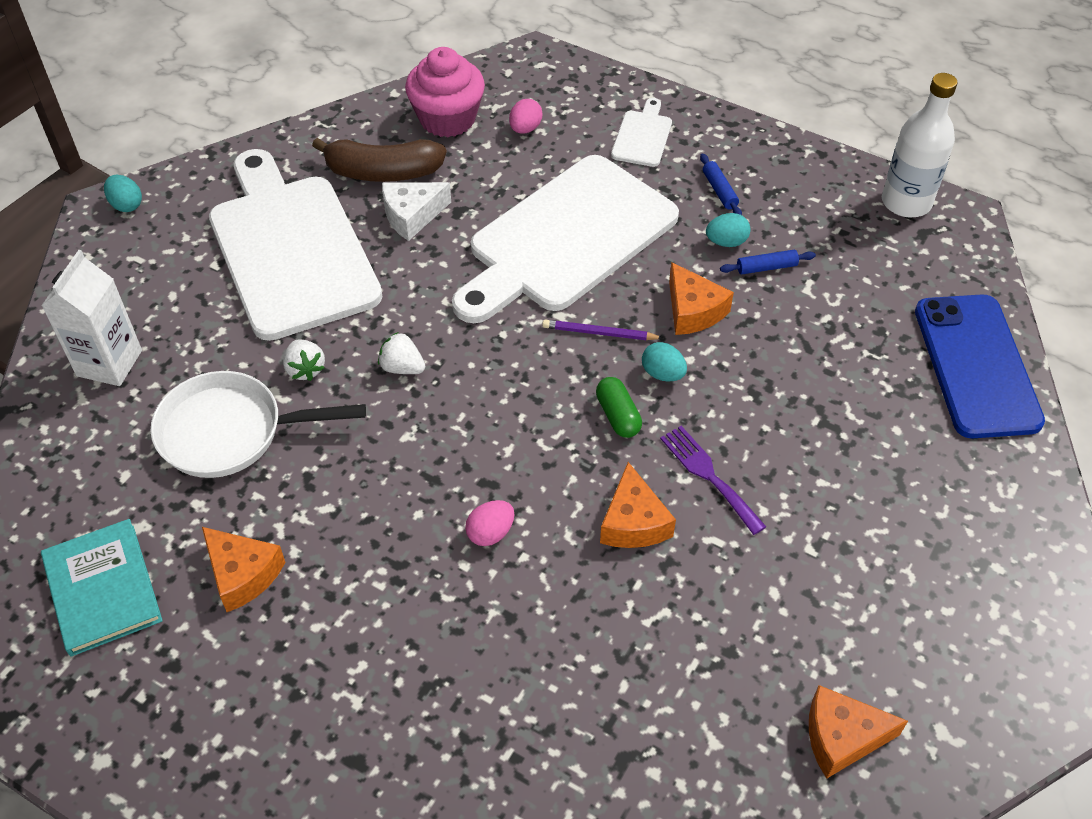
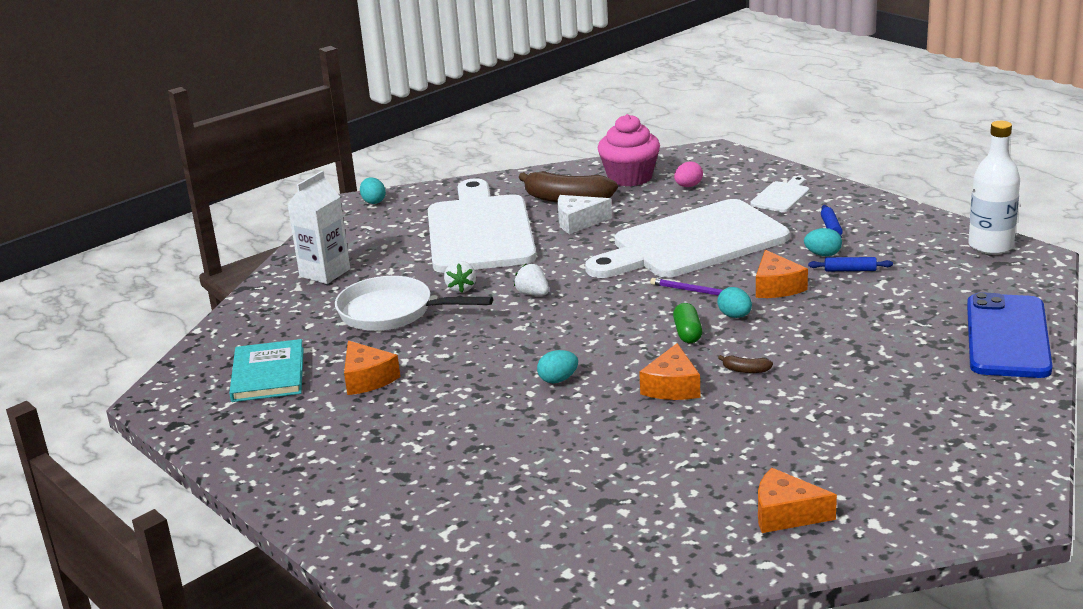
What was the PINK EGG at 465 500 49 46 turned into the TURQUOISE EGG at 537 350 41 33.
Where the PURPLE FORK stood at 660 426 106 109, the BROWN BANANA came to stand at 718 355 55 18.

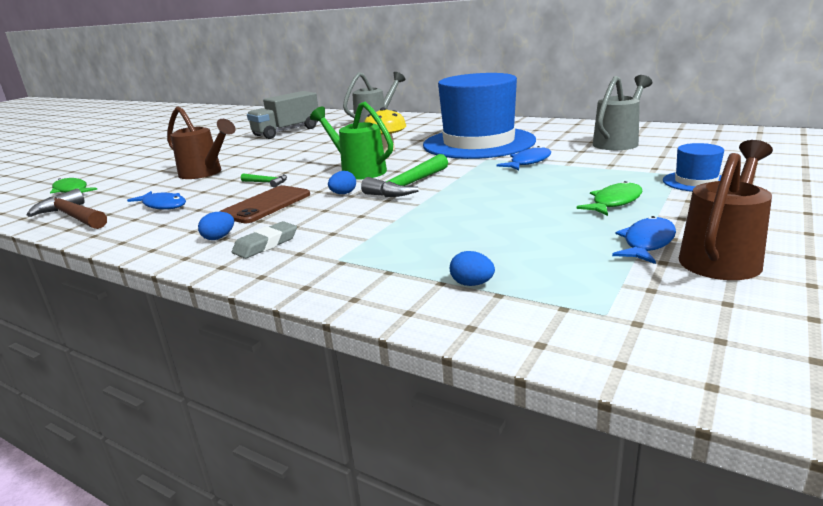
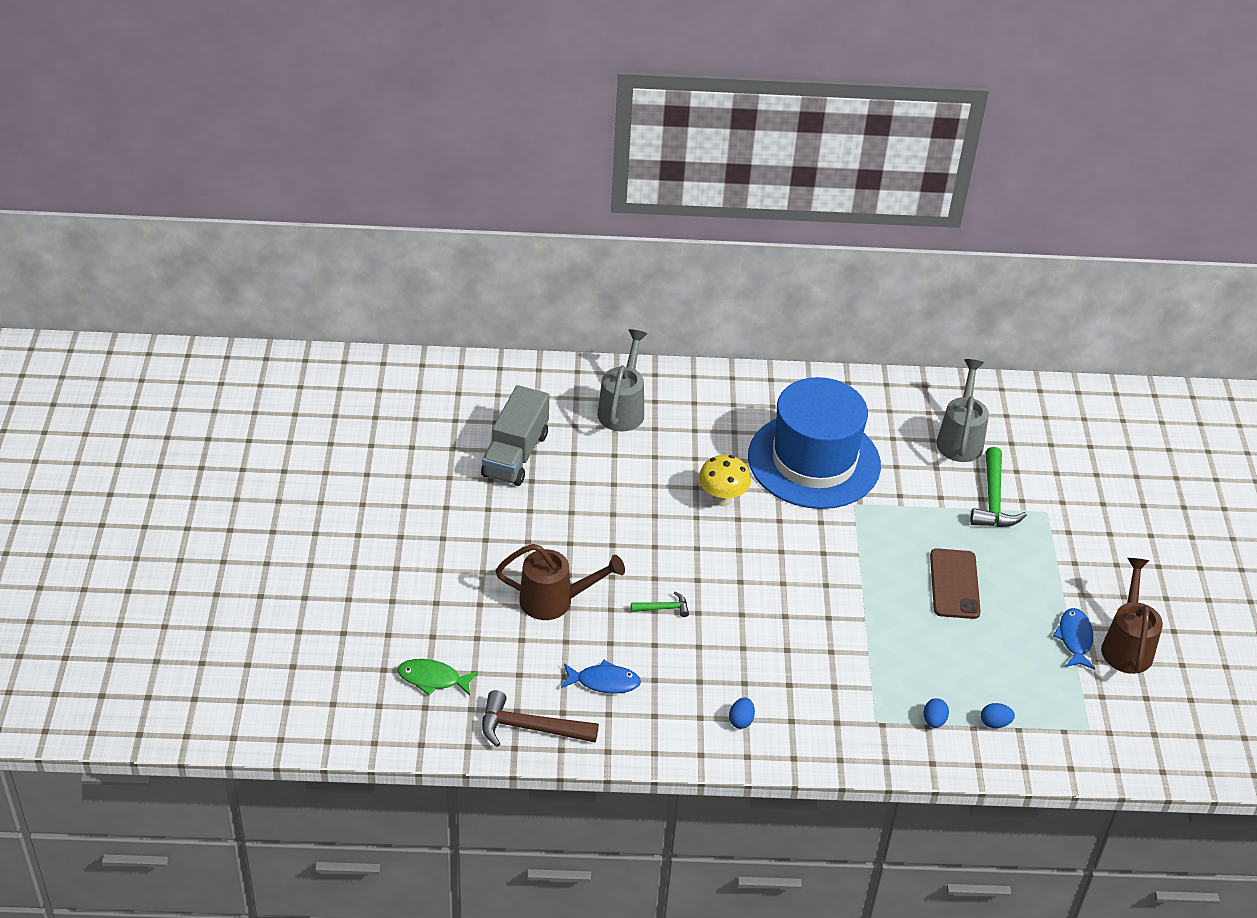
The BLUE EGG ended up elsewhere, having gone from 328 171 28 23 to 924 698 25 30.
The BROWN PHONE ended up elsewhere, having gone from 220 185 90 38 to 930 548 51 71.
The GREEN HAMMER ended up elsewhere, having gone from 361 154 87 43 to 970 447 57 80.
The second view lost the GREY ERASER at 232 221 65 38.
The second view lost the GREEN WATERING CAN at 310 102 83 78.
The second view lost the BLUE FISH at 497 146 54 24.
The second view lost the GREEN FISH at 576 181 67 35.
The second view lost the BLUE HAT at 663 143 61 49.

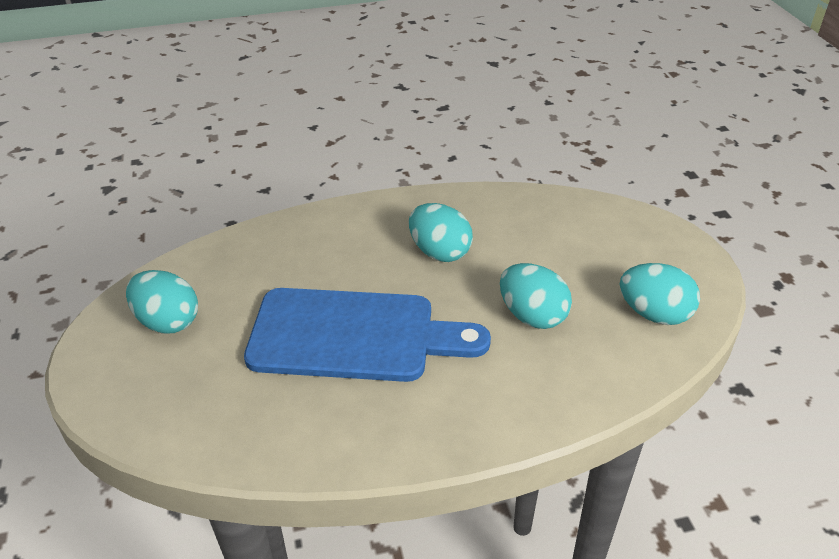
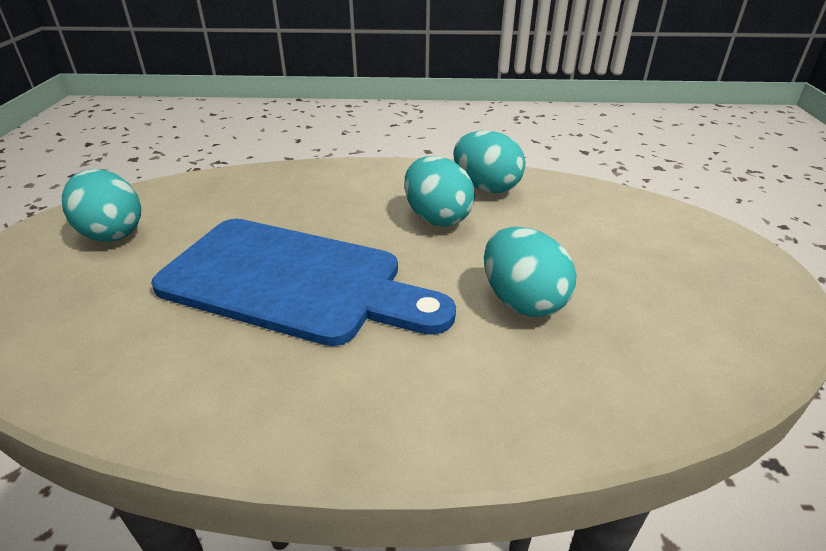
The TURQUOISE EGG ended up elsewhere, having gone from 620 263 80 62 to 453 130 73 63.

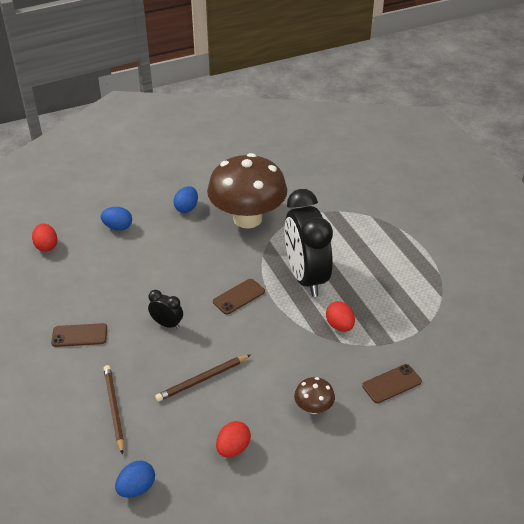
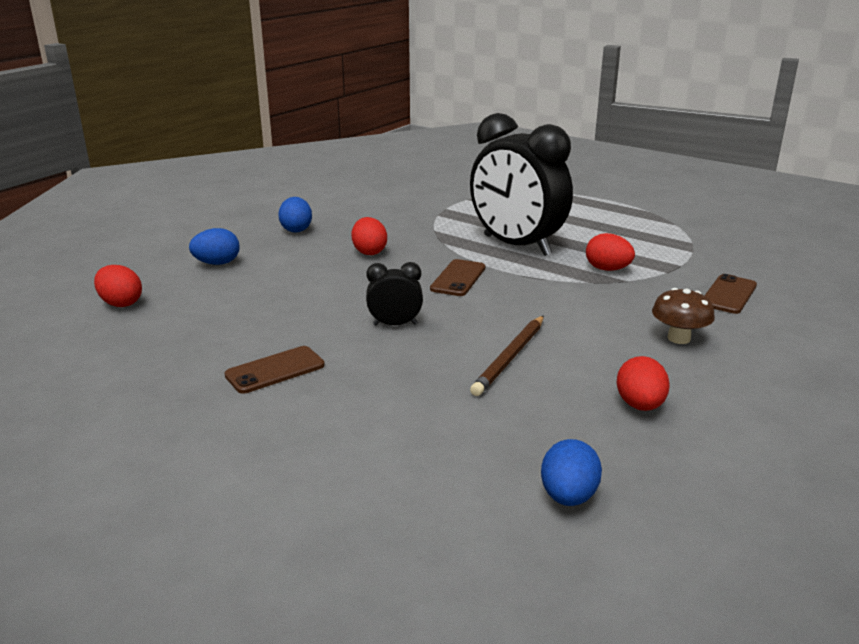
The second view gained the RED EGG at 352 217 35 38.
The second view lost the BROWN PENCIL at 103 365 21 90.
The second view lost the BROWN MUSHROOM at 207 153 80 75.

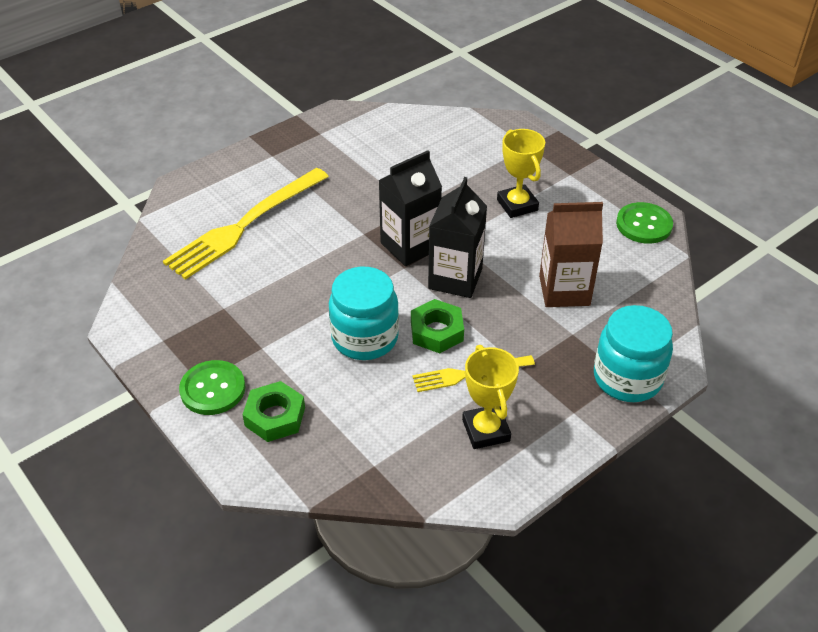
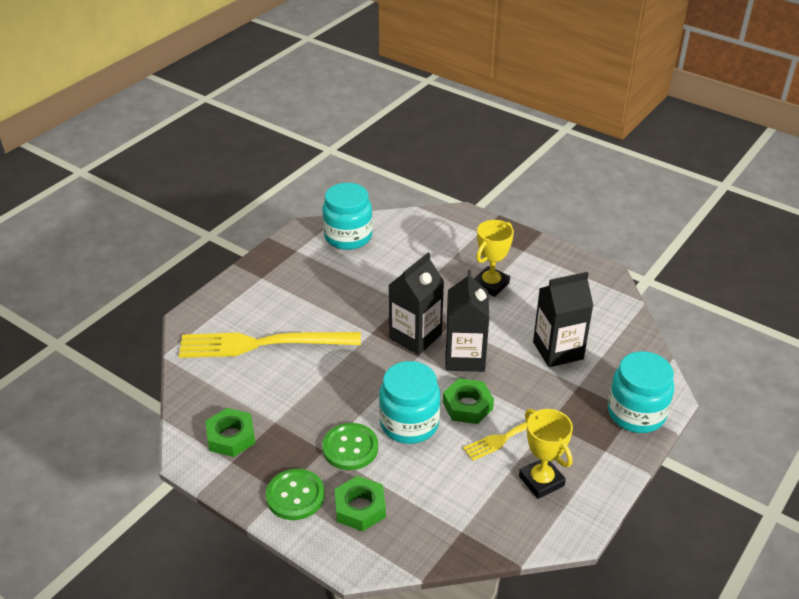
The YELLOW FORK at 163 168 166 112 ended up facing another way, 60 degrees clockwise from before.
The second view gained the GREEN NUT at 206 408 49 49.
The second view gained the TURQUOISE JAR at 322 183 51 67.
The GREEN BUTTON ended up elsewhere, having gone from 616 202 57 42 to 322 423 56 47.
The YELLOW TROPHY at 497 129 48 89 ended up facing another way, 75 degrees clockwise from before.
What was the BROWN CARTON at 539 202 64 105 turned into the BLACK CARTON at 533 272 61 95.

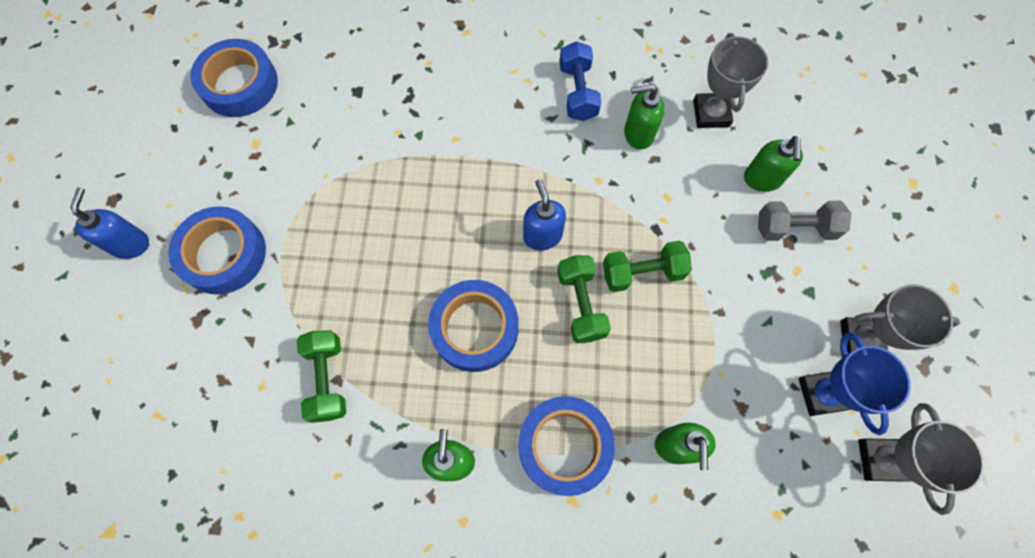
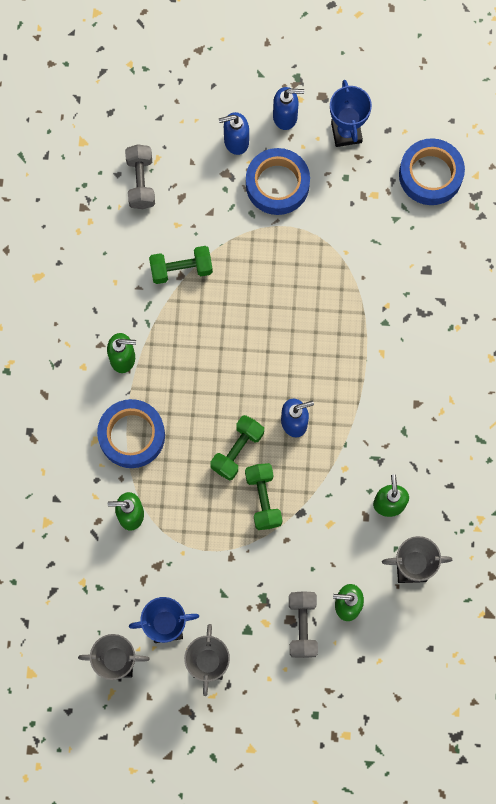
The second view gained the GREY DUMBBELL at 125 144 30 65.
The GREEN DUMBBELL at 557 255 54 88 ended up facing another way, 45 degrees counterclockwise from before.
The second view gained the BLUE SOAP DISPENSER at 219 112 30 43.
The second view gained the BLUE TROPHY at 330 80 42 67.
The second view lost the BLUE TAPE at 428 280 91 92.
The second view lost the BLUE DUMBBELL at 559 41 42 80.

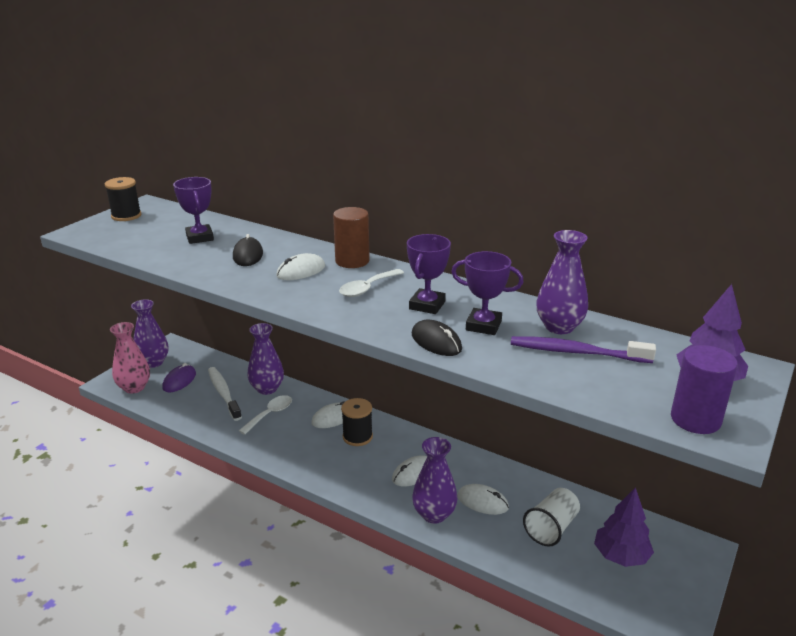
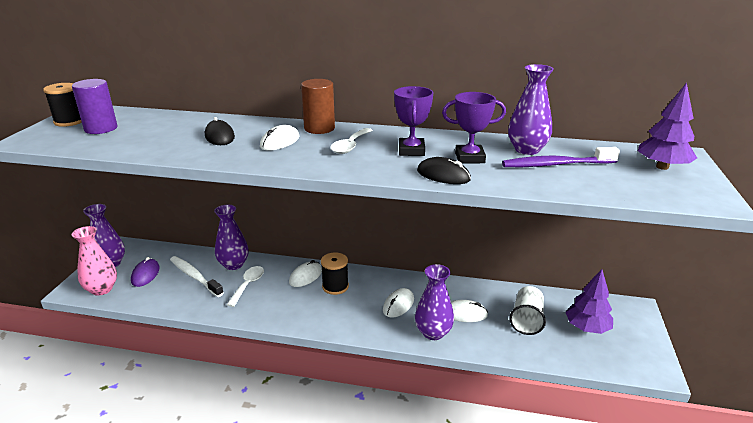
The PURPLE CYLINDER ended up elsewhere, having gone from 671 345 67 89 to 72 79 45 55.
The second view lost the PURPLE TROPHY at 173 177 41 67.

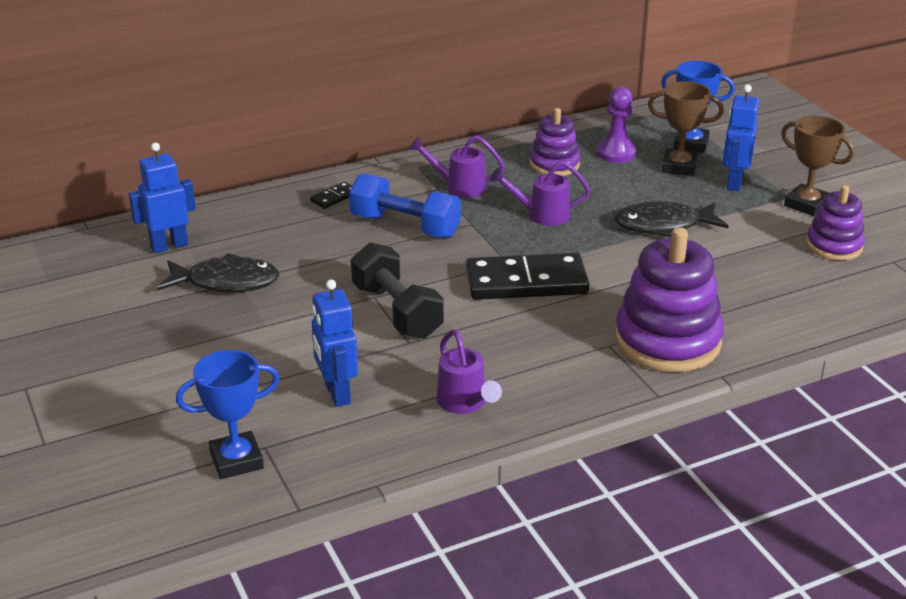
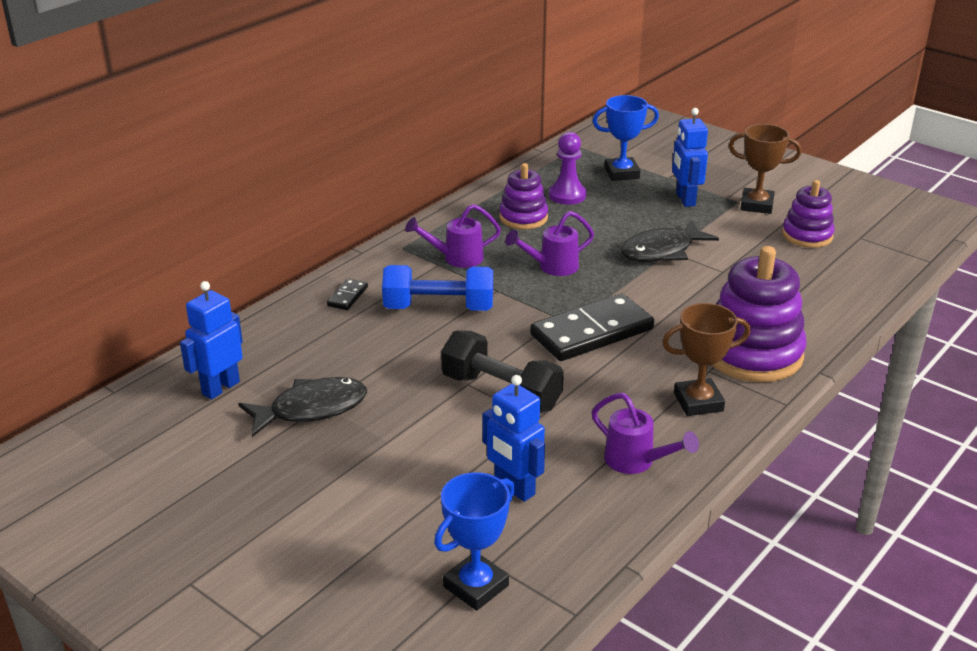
The BROWN TROPHY ended up elsewhere, having gone from 648 81 76 95 to 662 303 88 113.

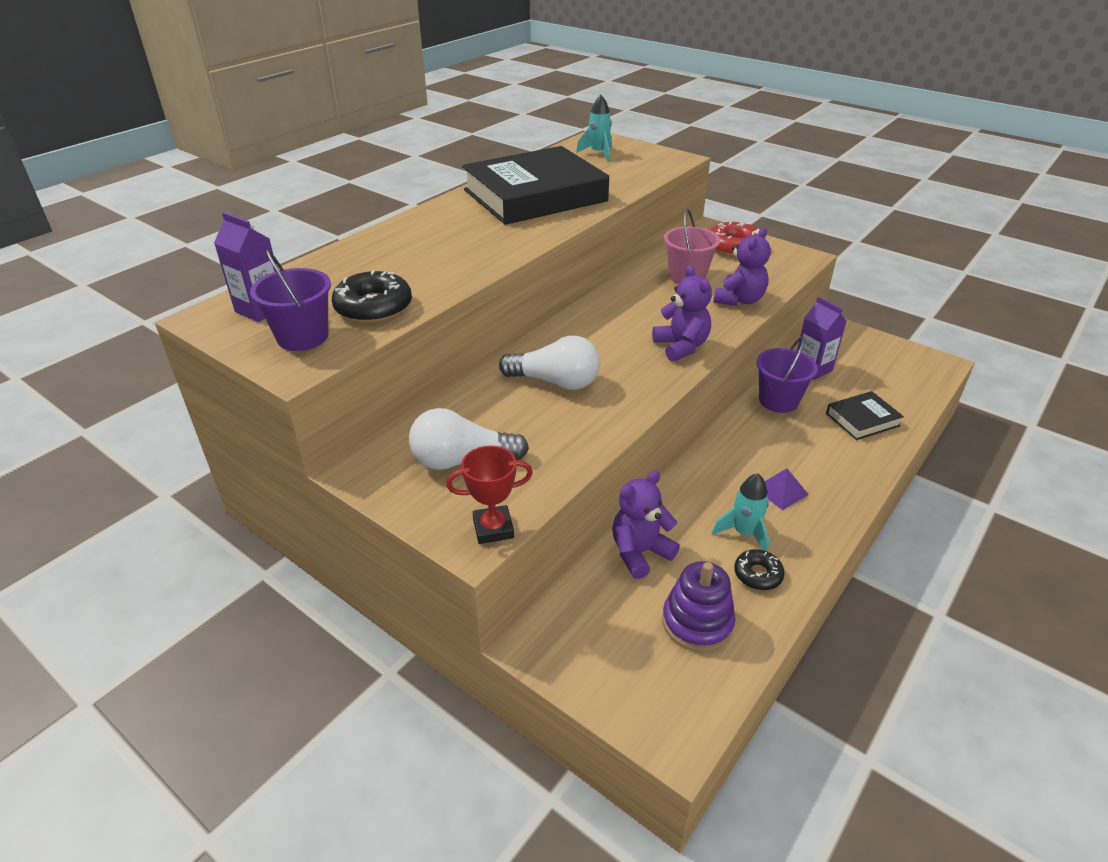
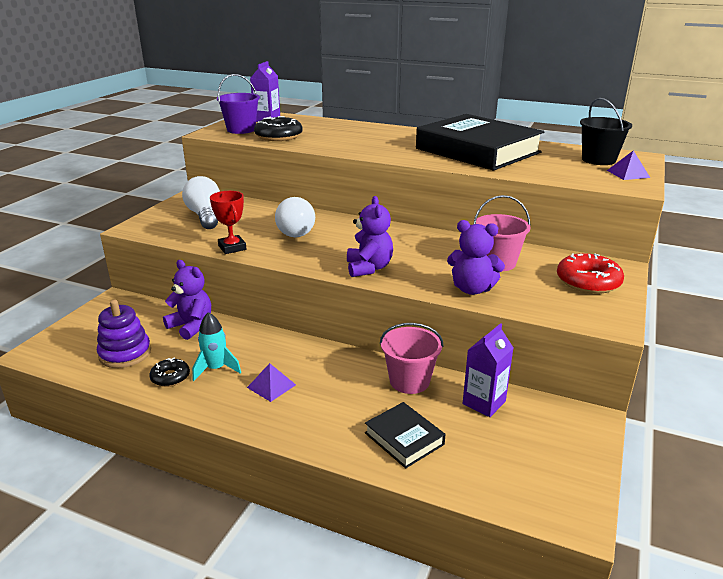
The RED TROPHY ended up elsewhere, having gone from 446 446 87 98 to 210 191 36 63.
The PURPLE TEDDY BEAR at 652 265 60 96 ended up facing another way, 60 degrees counterclockwise from before.
What was the PURPLE BUCKET at 756 336 62 77 turned into the PINK BUCKET at 380 323 63 71.
Where the TURQUOISE ROCKET stood at 576 95 36 66, the BLACK BUCKET came to stand at 580 98 52 67.
The second view gained the PURPLE PYRAMID at 607 150 43 30.

